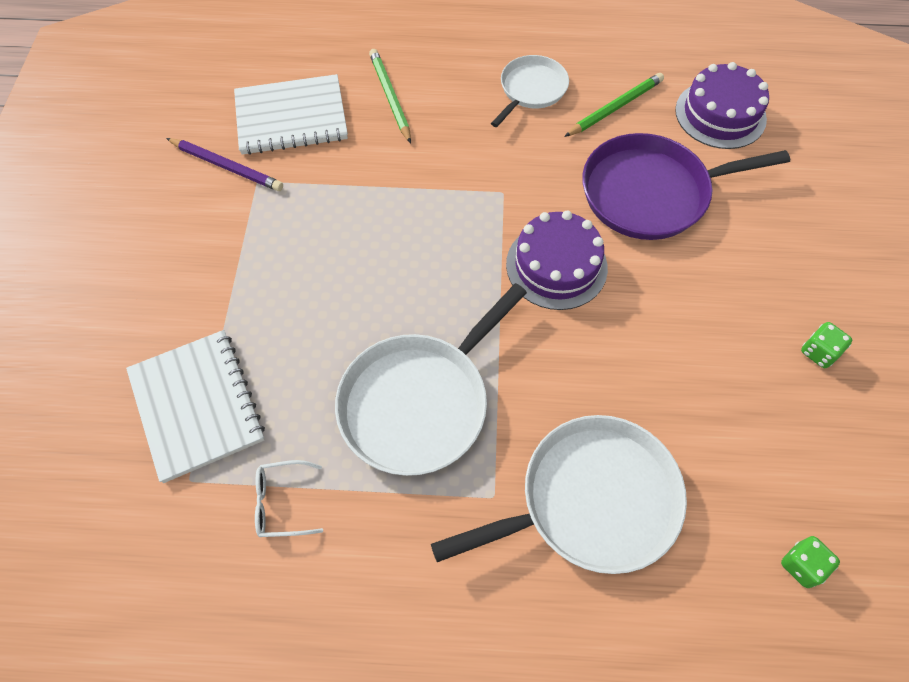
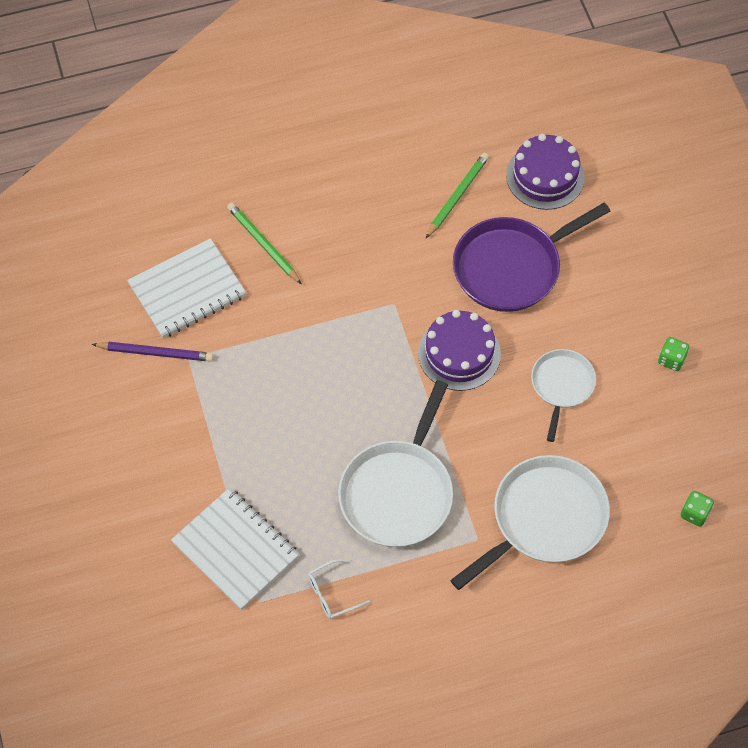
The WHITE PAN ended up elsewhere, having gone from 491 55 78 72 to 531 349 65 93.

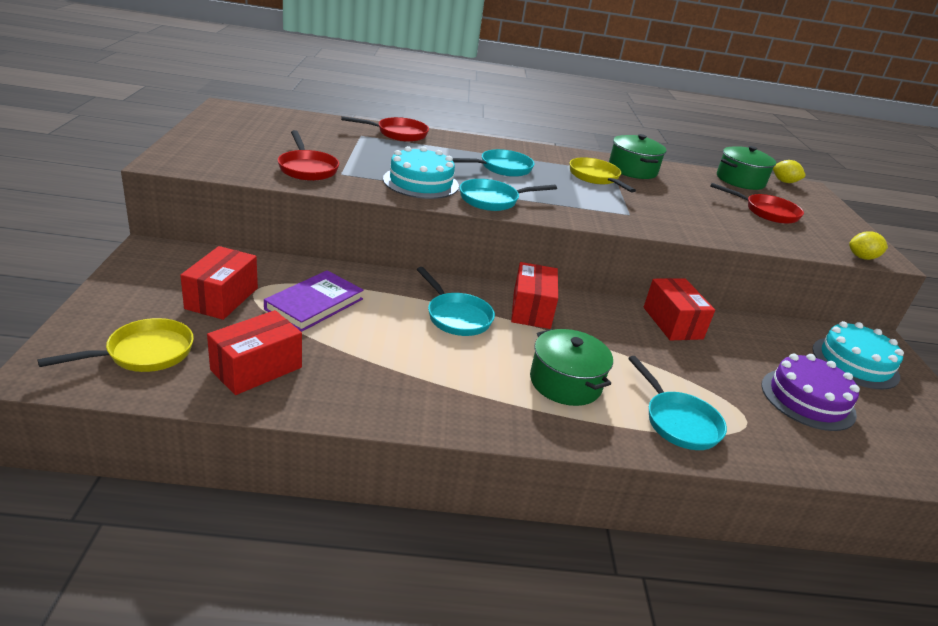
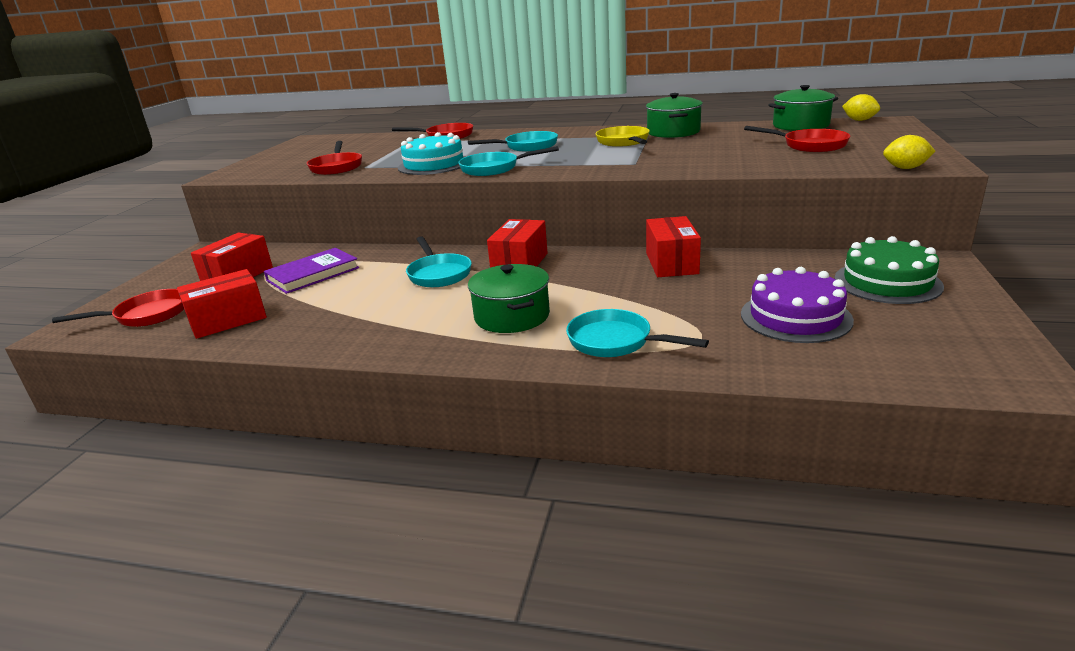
What was the YELLOW PAN at 37 318 157 54 turned into the RED PAN at 52 289 132 38.
The TURQUOISE PAN at 628 356 99 94 ended up facing another way, 135 degrees clockwise from before.
What was the TURQUOISE CAKE at 812 321 92 68 turned into the GREEN CAKE at 834 236 110 68.

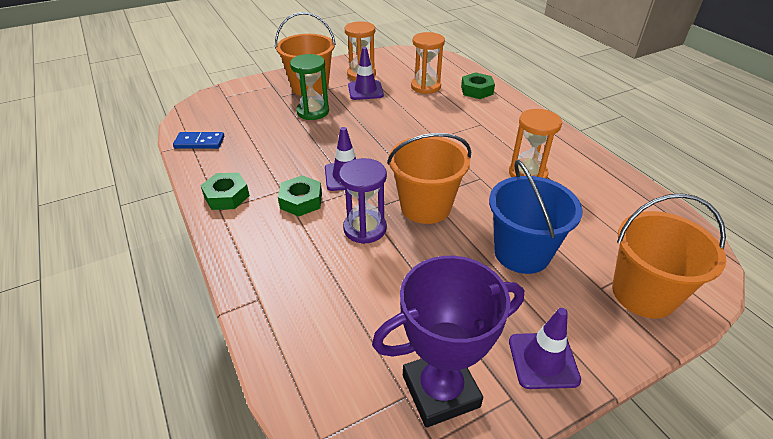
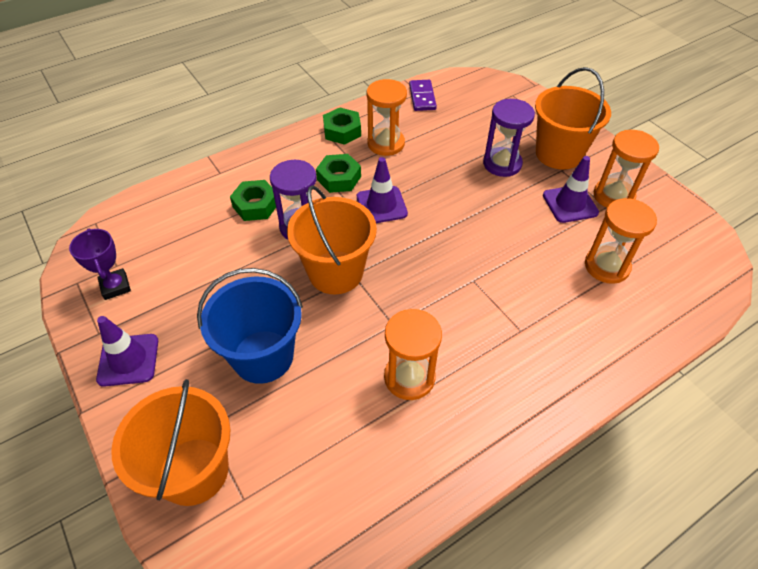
The size of the PURPLE TROPHY at 372 256 152 172 changed by a factor of 0.55.
The GREEN NUT ended up elsewhere, having gone from 461 72 34 27 to 230 180 46 41.
The second view gained the ORANGE HOURGLASS at 367 79 40 77.
What was the BLUE DOMINO at 173 132 51 17 turned into the PURPLE DOMINO at 409 80 28 31.
What was the GREEN HOURGLASS at 290 54 39 66 turned into the PURPLE HOURGLASS at 483 99 52 78.

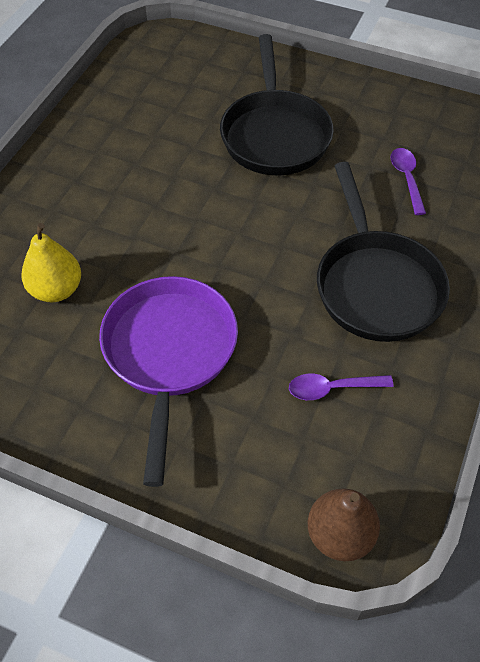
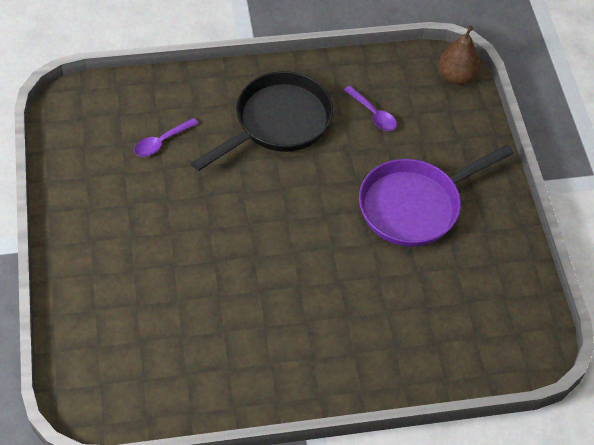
The second view lost the YELLOW PEAR at 21 223 60 79.
The second view lost the BLACK PAN at 220 34 114 141.

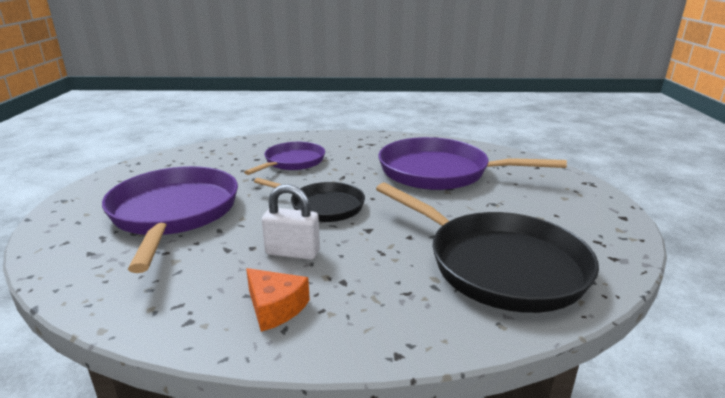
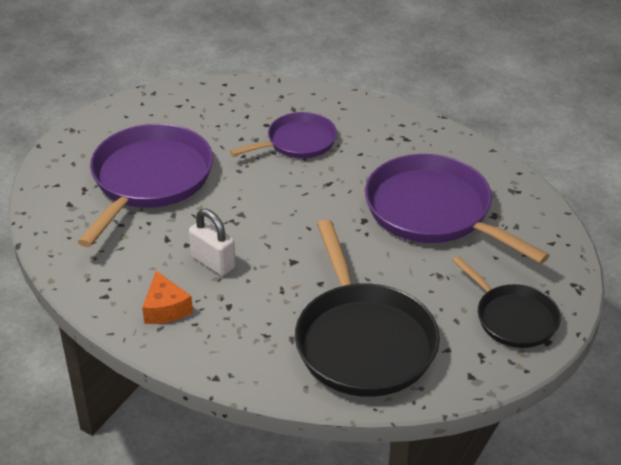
The BLACK PAN ended up elsewhere, having gone from 254 178 111 44 to 452 256 109 92.

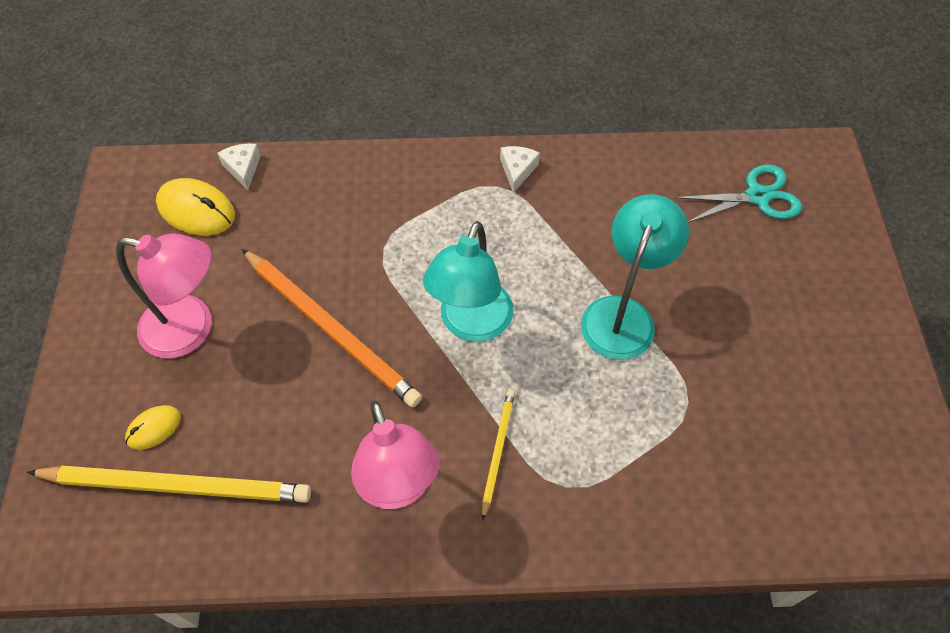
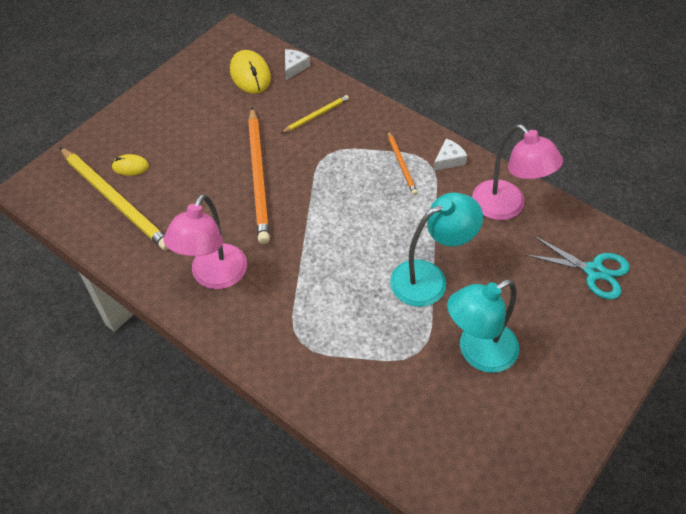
The YELLOW PENCIL ended up elsewhere, having gone from 482 390 33 130 to 281 95 68 38.
The second view gained the ORANGE PENCIL at 388 131 30 64.
The TURQUOISE LAMP ended up elsewhere, having gone from 423 221 91 121 to 447 280 72 93.
The PINK LAMP ended up elsewhere, having gone from 116 234 96 125 to 472 124 91 96.

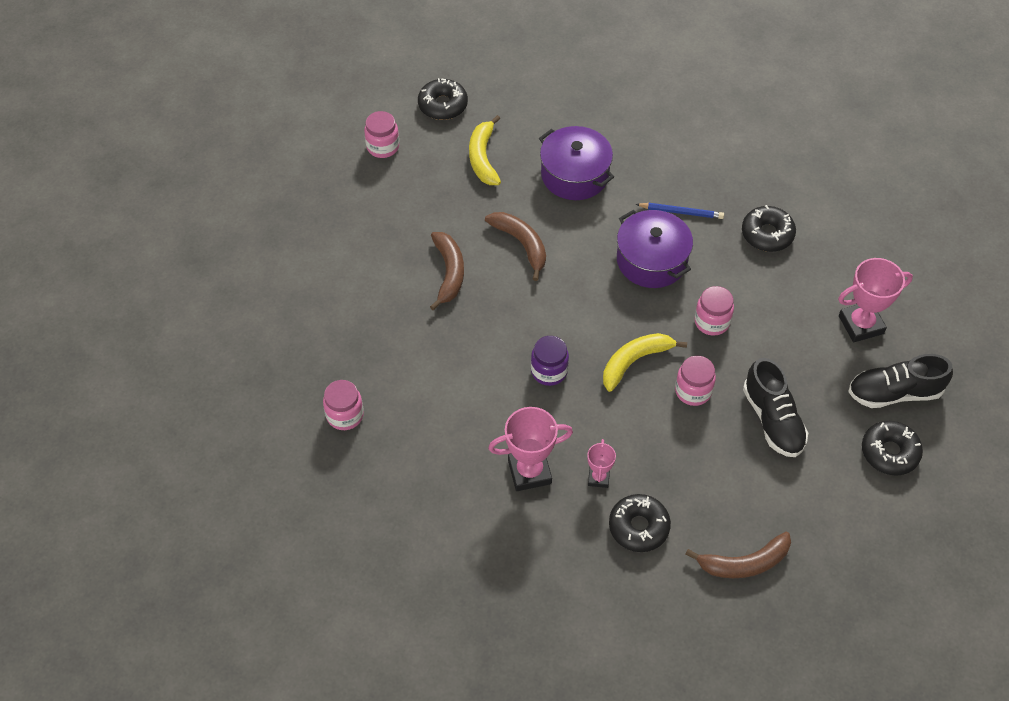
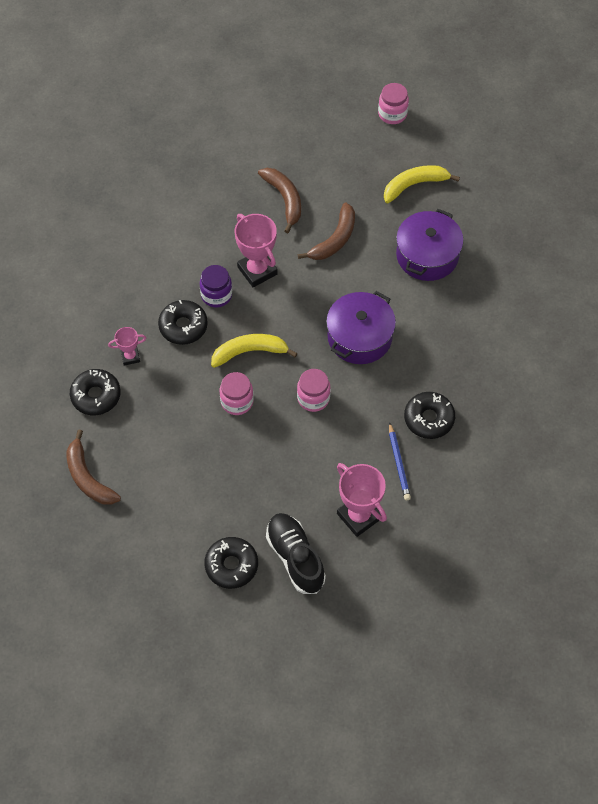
The BLACK DONUT ended up elsewhere, having gone from 418 78 50 42 to 158 300 50 45.
The YELLOW BANANA at 603 333 84 59 ended up facing another way, 45 degrees counterclockwise from before.
The PINK TROPHY ended up elsewhere, having gone from 488 407 85 84 to 235 214 43 74.
The BROWN BANANA at 430 232 34 79 ended up facing another way, 90 degrees counterclockwise from before.
The BLUE PENCIL ended up elsewhere, having gone from 635 203 89 16 to 389 422 22 78.
The second view lost the PINK JAR at 323 380 41 50.
The second view lost the BLACK SHOE at 743 358 65 99.

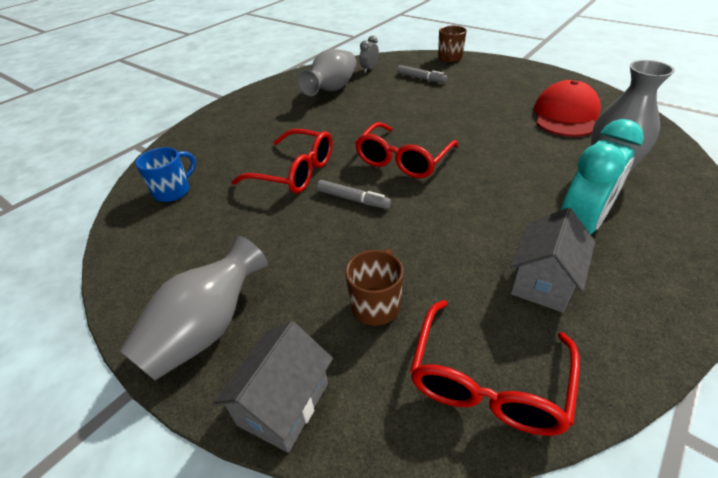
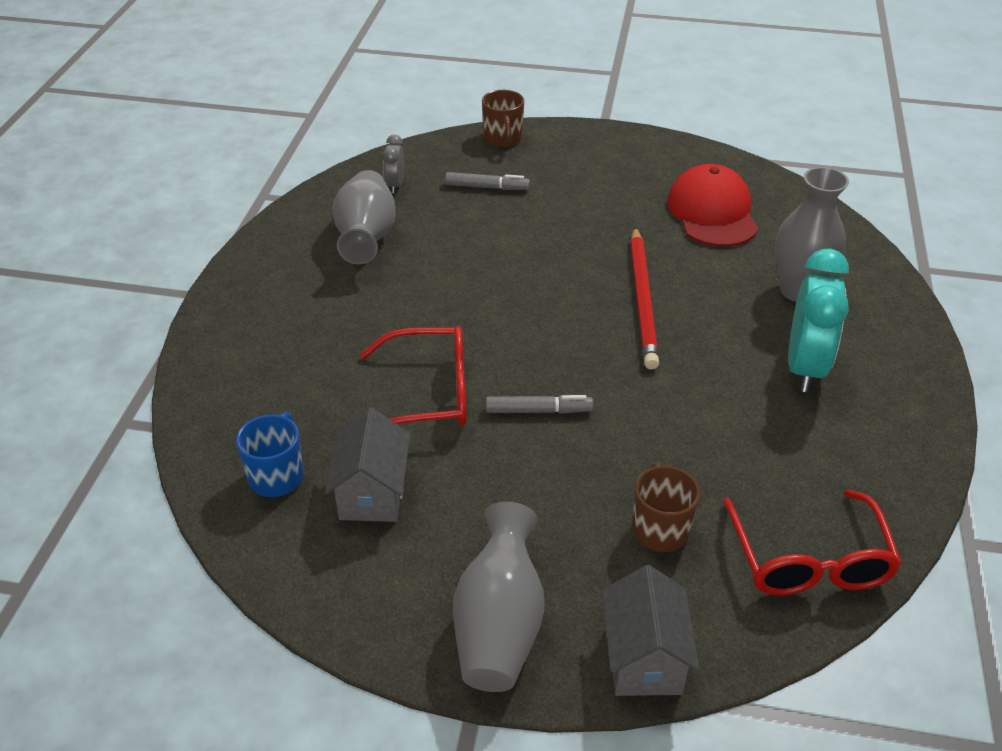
The GREY HOUSE ended up elsewhere, having gone from 510 208 85 105 to 325 407 85 115.
The second view gained the RED PENCIL at 630 227 29 143.
The second view lost the RED GLASSES at 355 122 103 56.

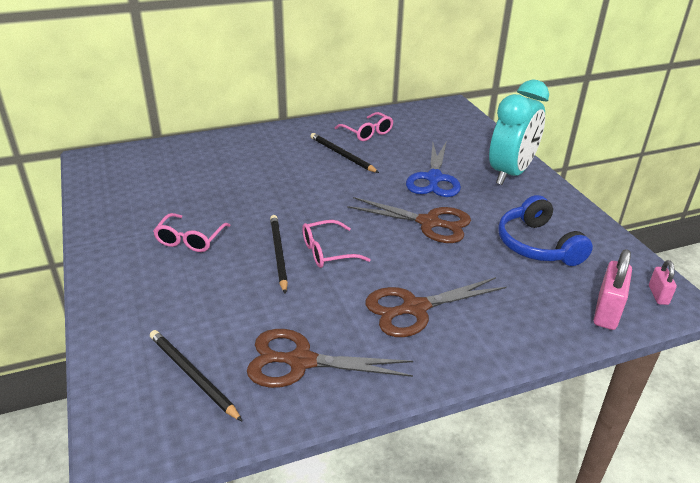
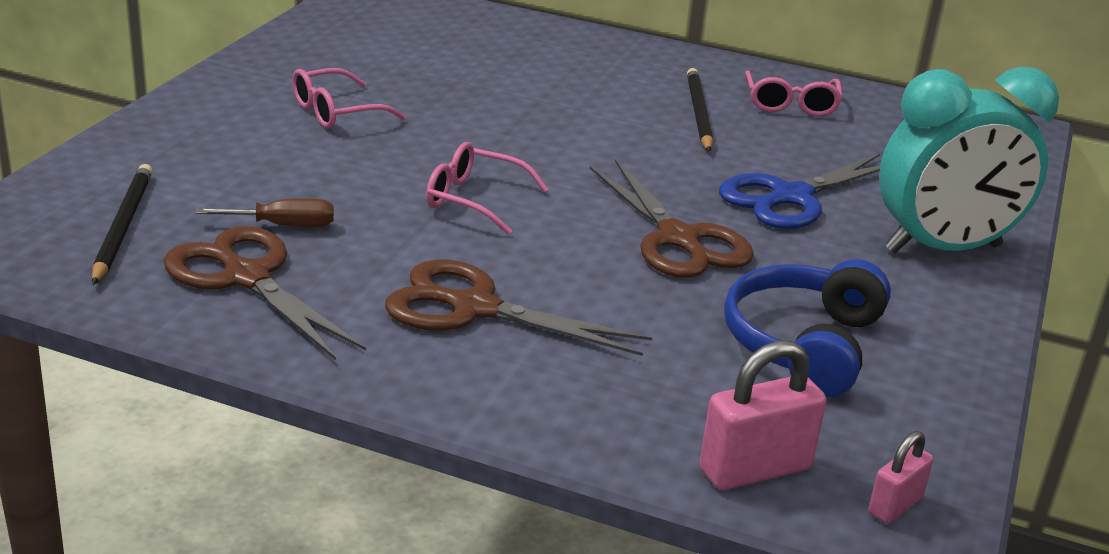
The second view gained the BROWN SCREWDRIVER at 196 198 138 29.
The second view lost the BLACK PENCIL at 270 215 18 79.

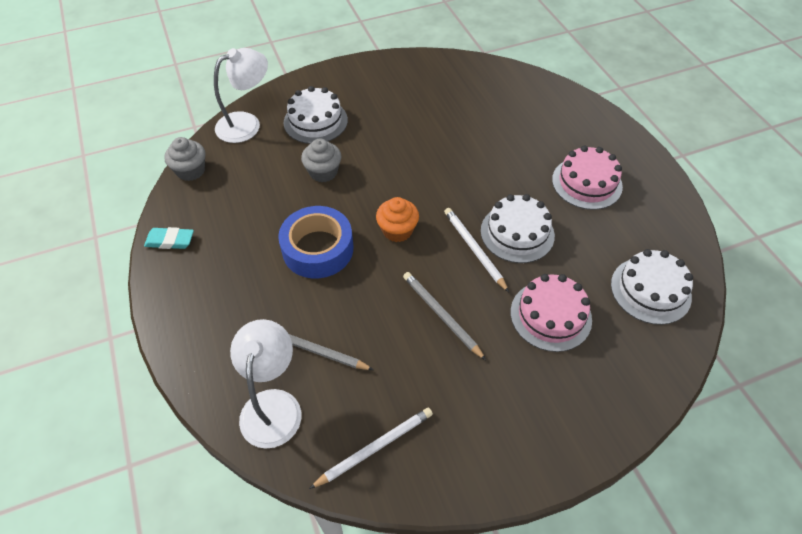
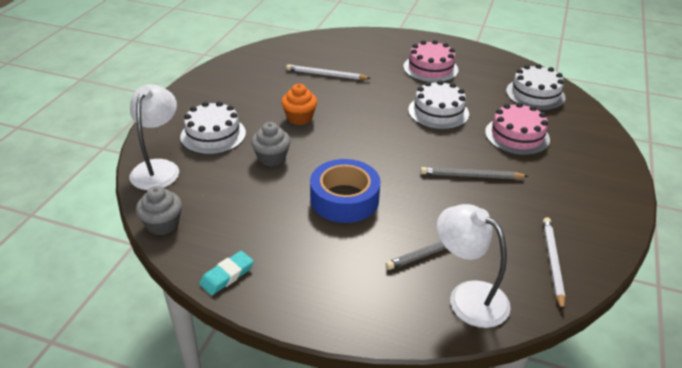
The ORANGE CUPCAKE ended up elsewhere, having gone from 376 197 43 45 to 281 84 36 41.
The WHITE PENCIL ended up elsewhere, having gone from 444 208 65 84 to 286 64 85 16.

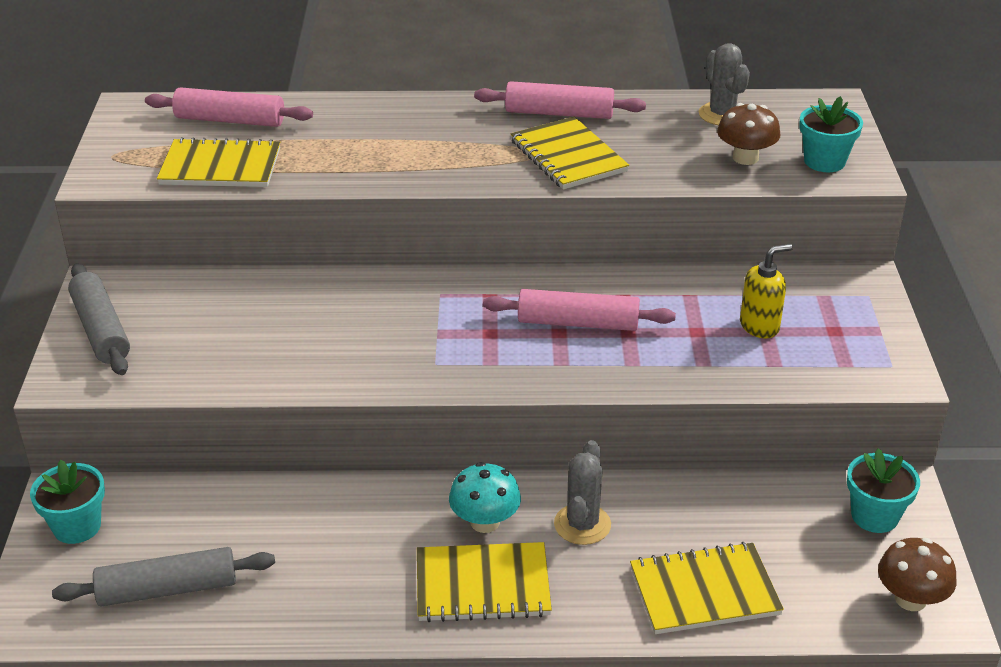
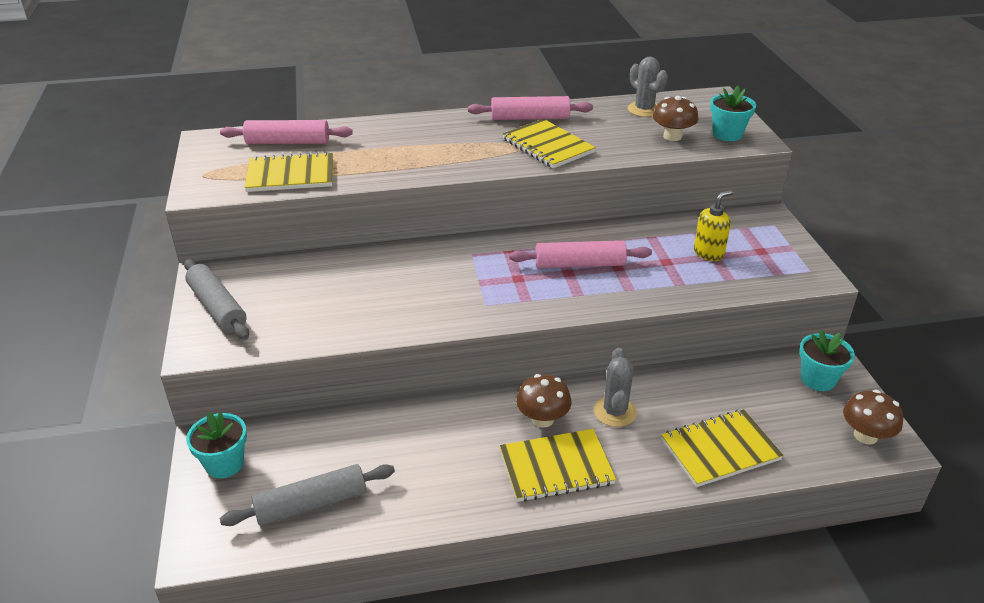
What was the TURQUOISE MUSHROOM at 449 462 72 71 turned into the BROWN MUSHROOM at 516 374 55 54.

